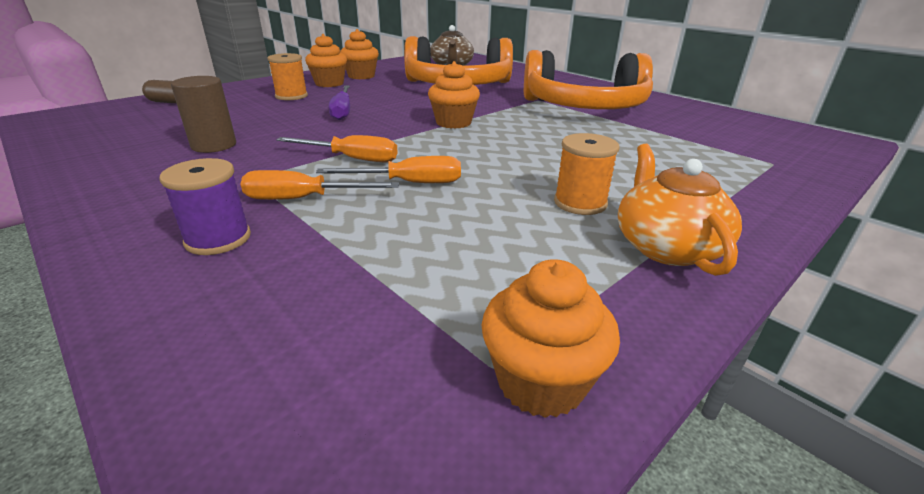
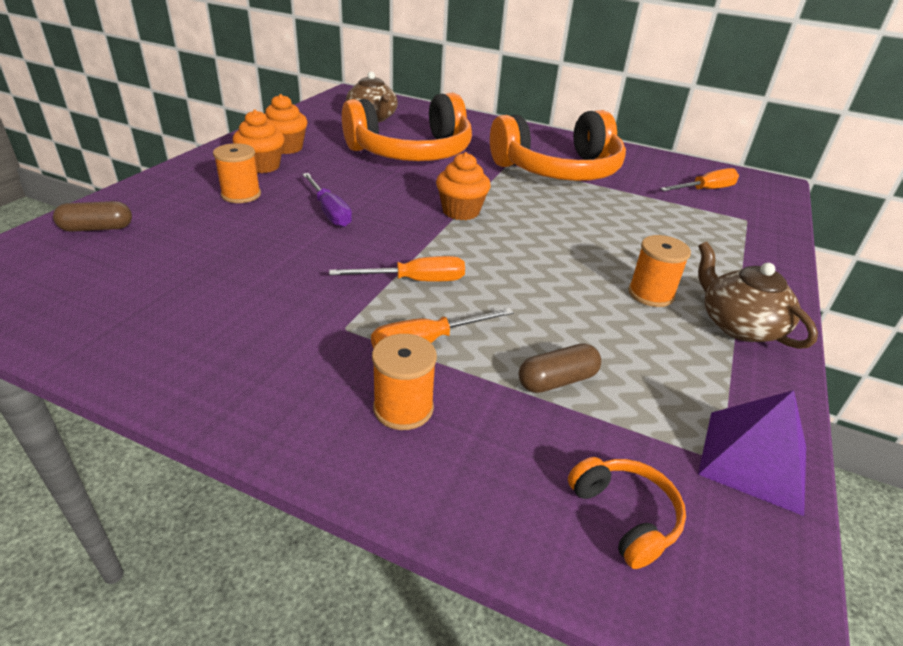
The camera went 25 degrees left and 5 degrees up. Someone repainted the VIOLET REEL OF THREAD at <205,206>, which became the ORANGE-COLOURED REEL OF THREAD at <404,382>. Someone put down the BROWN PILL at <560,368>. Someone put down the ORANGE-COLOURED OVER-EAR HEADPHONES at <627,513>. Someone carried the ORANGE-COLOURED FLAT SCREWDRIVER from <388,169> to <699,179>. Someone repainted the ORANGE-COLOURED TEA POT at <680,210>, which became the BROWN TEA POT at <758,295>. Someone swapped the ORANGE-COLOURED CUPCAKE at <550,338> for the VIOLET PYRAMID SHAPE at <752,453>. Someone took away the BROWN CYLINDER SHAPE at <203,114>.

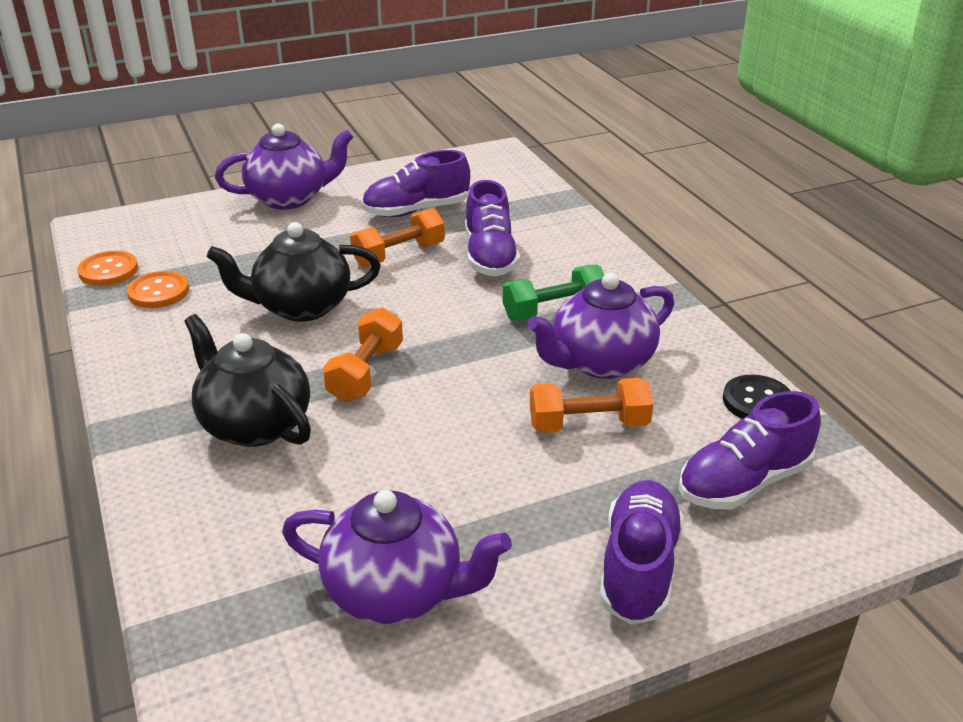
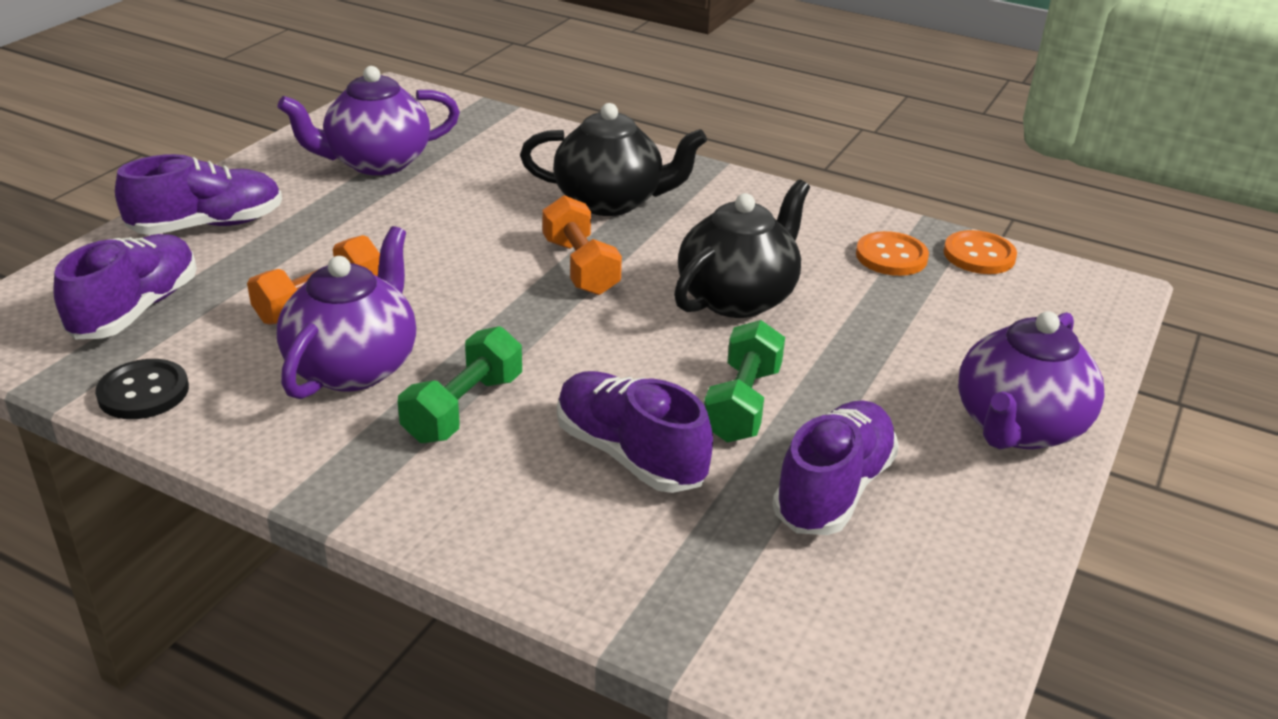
The camera went 140 degrees right and 0 degrees up. Someone rotated the VIOLET LACE-UP SHOE at <641,552> by 90 degrees counterclockwise. Someone repainted the ORANGE-COLOURED DUMBBELL at <397,237>, which became the LEAF-GREEN DUMBBELL at <744,381>.

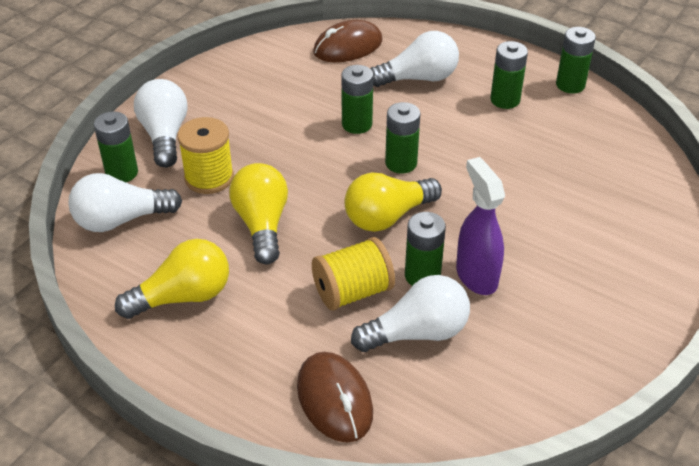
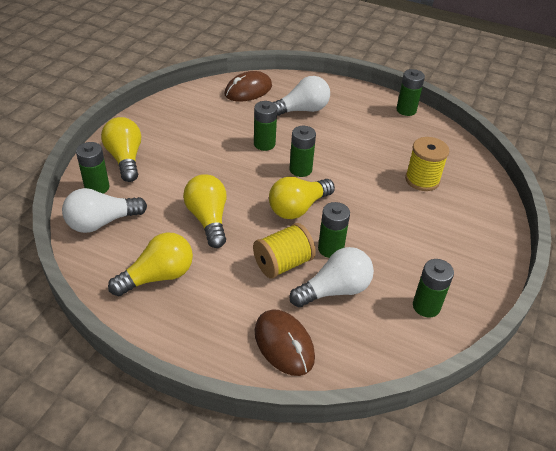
The camera went 10 degrees left and 0 degrees up. Someone repainted the PURE WHITE LIGHTBULB at <161,123>, which became the YELLOW LIGHTBULB at <121,149>. Someone carried the YELLOW REEL OF THREAD from <206,155> to <427,164>. Someone carried the LEAF-GREEN POWER CELL from <509,75> to <433,288>. Someone took away the VIOLET SPRAY CLEANER at <480,226>.

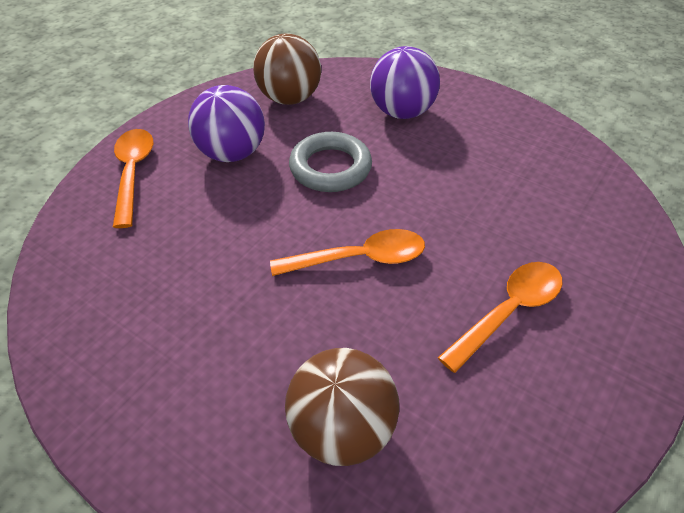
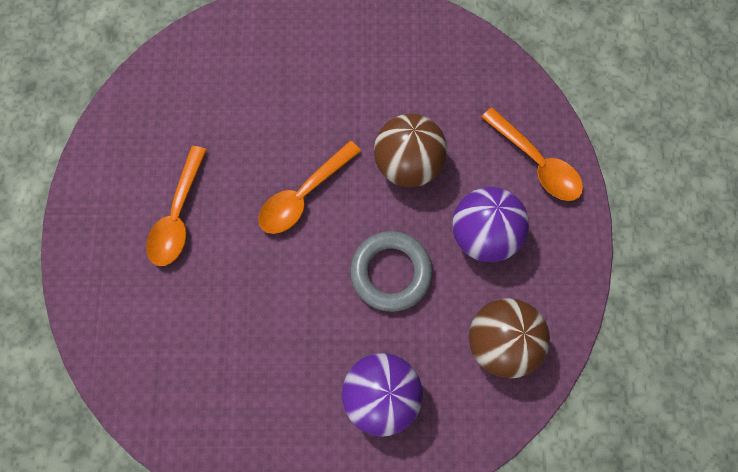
The camera went 145 degrees right and 25 degrees up. Someone carried the BROWN PLAY BALL from <342,407> to <410,150>.

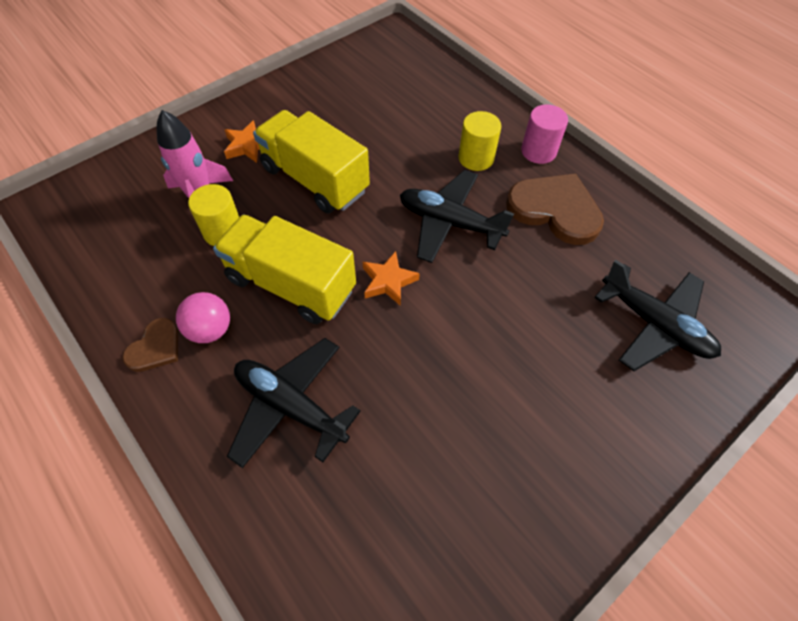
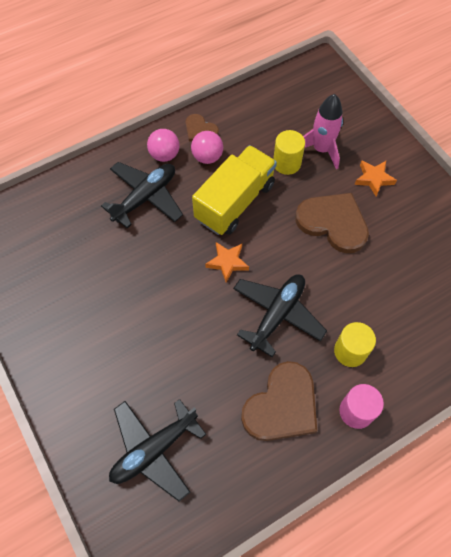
The camera went 100 degrees right and 5 degrees up. Someone put down the ROSE-PINK PLAY BALL at <163,145>. Someone swapped the YELLOW TRUCK at <311,162> for the BROWN LOVE HEART at <332,223>.

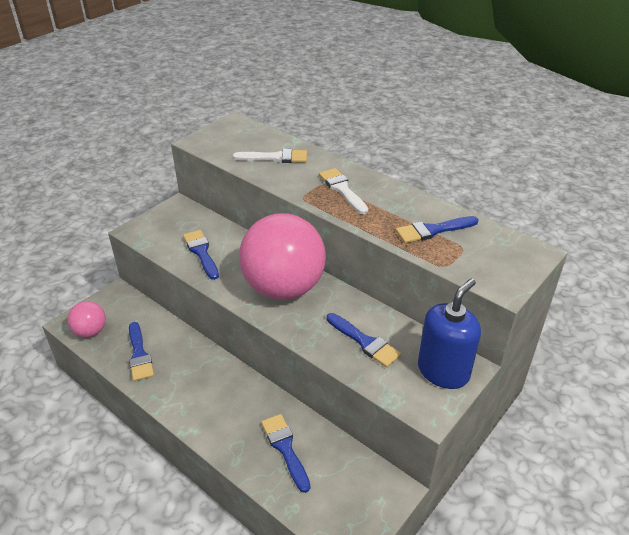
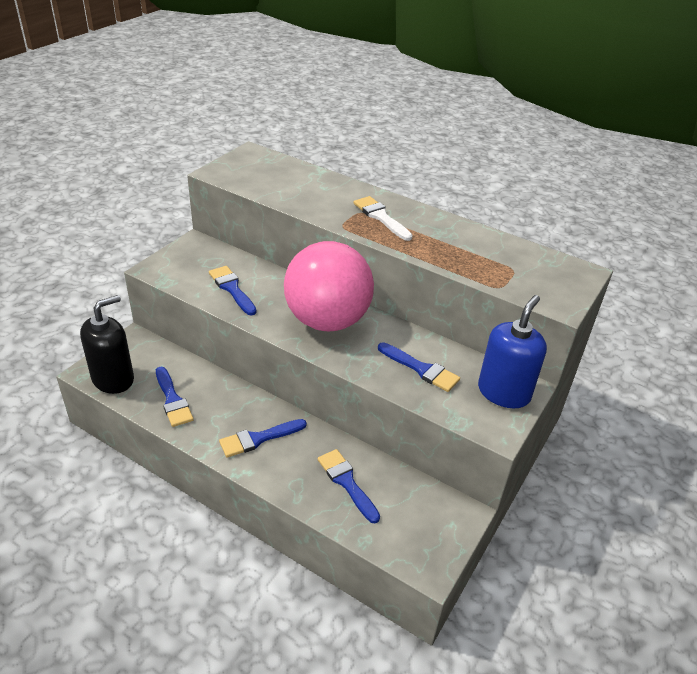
The camera went 10 degrees left and 0 degrees up. Someone swapped the ROSE-PINK PLAY BALL at <86,319> for the JET-BLACK PUMP BOTTLE at <107,344>. Someone carried the ROYAL BLUE BRUSH from <437,229> to <263,438>. Someone took away the PURE WHITE BRUSH at <270,156>.

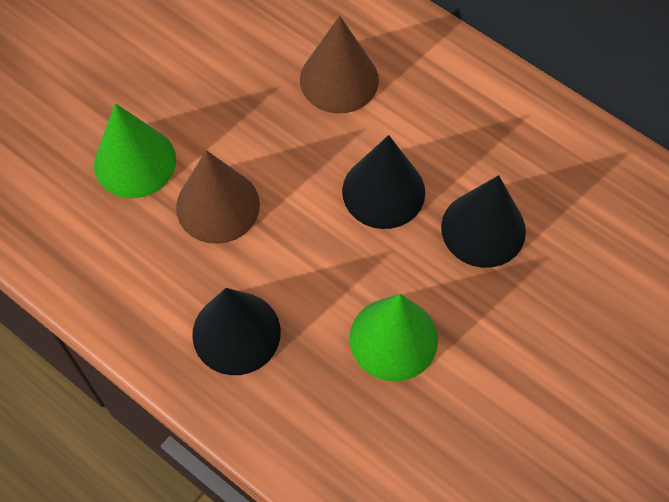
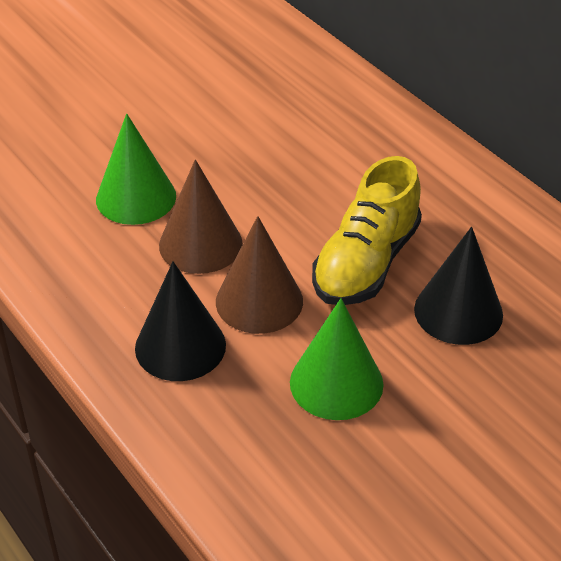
The camera went 15 degrees right and 20 degrees down. Someone carried the BROWN SOLID CONE from <339,64> to <259,275>. Someone swapped the JET-BLACK SOLID CONE at <383,182> for the YELLOW LACE-UP SHOE at <367,230>.

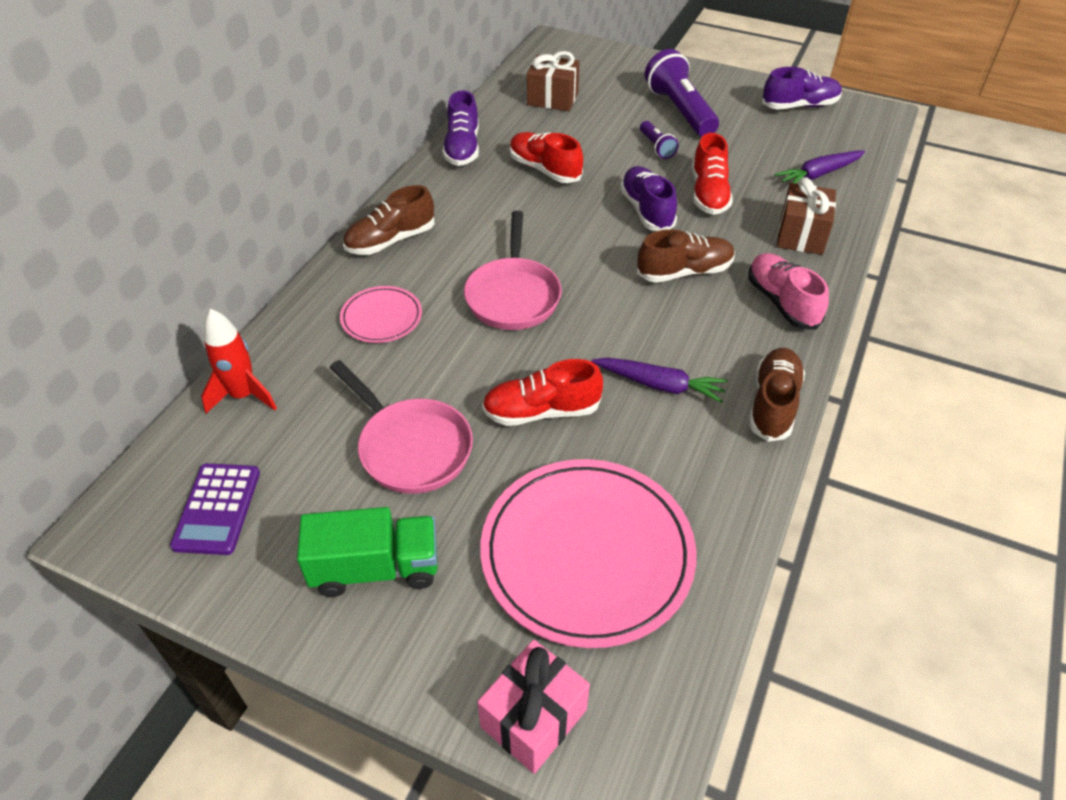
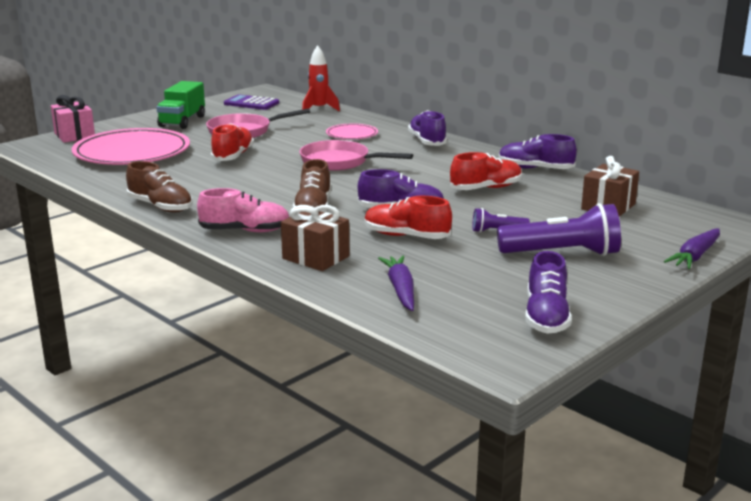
The camera went 110 degrees right and 25 degrees down. Someone repainted the BROWN LACE-UP SHOE at <389,220>, which became the VIOLET LACE-UP SHOE at <427,128>. Someone carried the VIOLET CARROT from <659,380> to <692,248>.

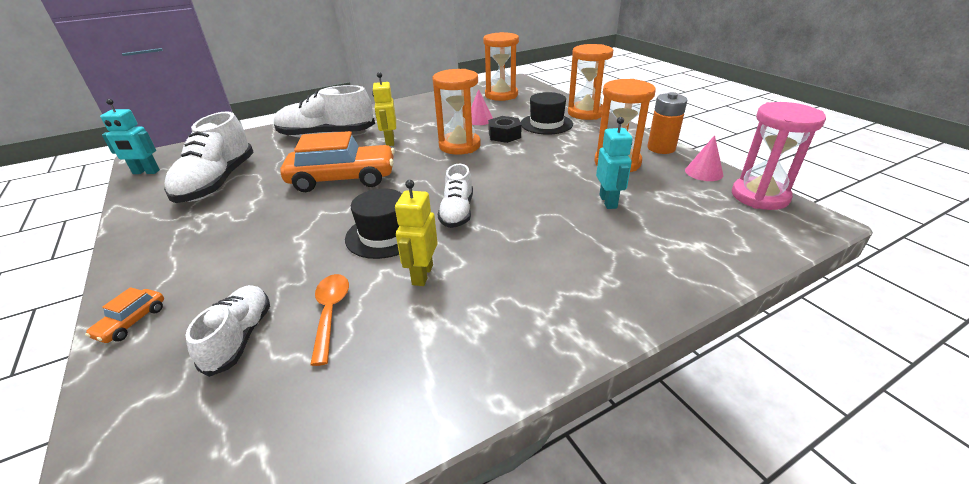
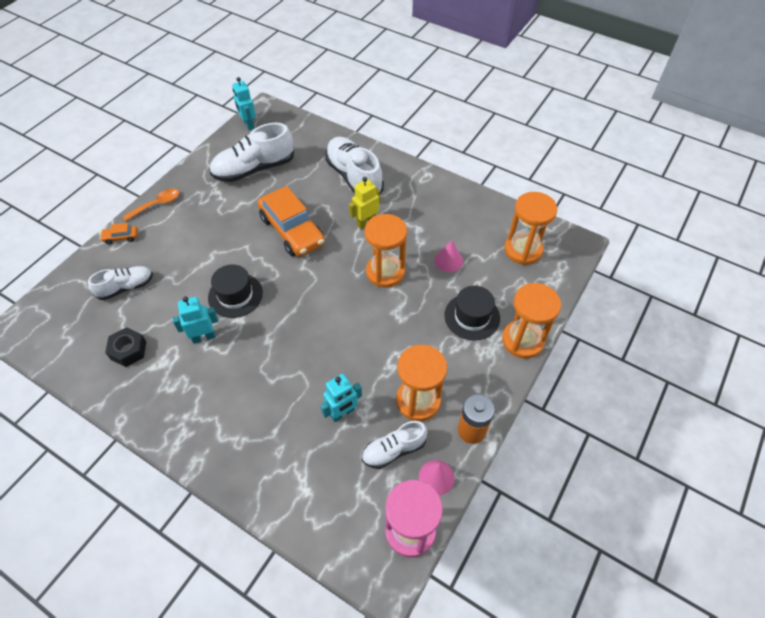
The camera went 60 degrees right and 20 degrees up. Someone carried the JET-BLACK HEXAGON NUT from <504,129> to <125,347>. Someone carried the ORANGE-COLOURED SPOON from <329,320> to <151,205>. Someone repainted the YELLOW TOY ROBOT at <416,233>, which became the TURQUOISE TOY ROBOT at <195,320>. Someone carried the PURE WHITE LACE-UP SHOE from <455,196> to <394,445>.

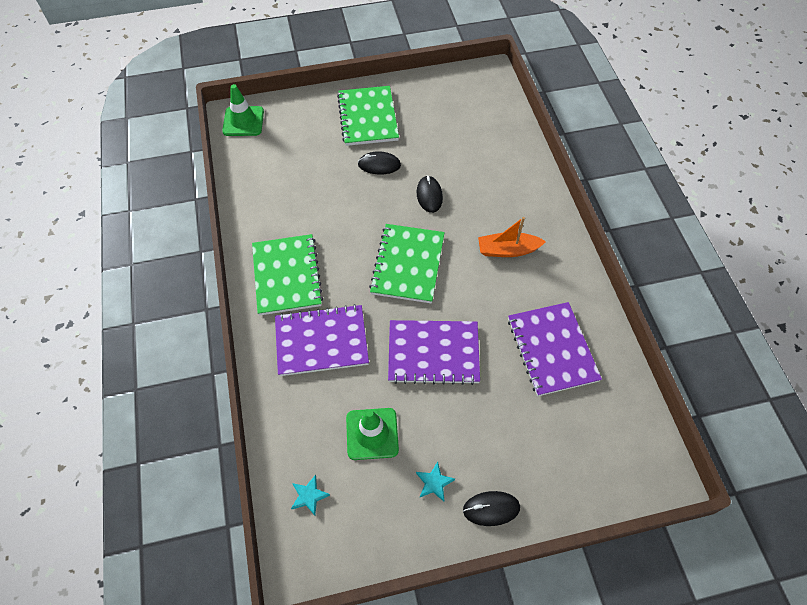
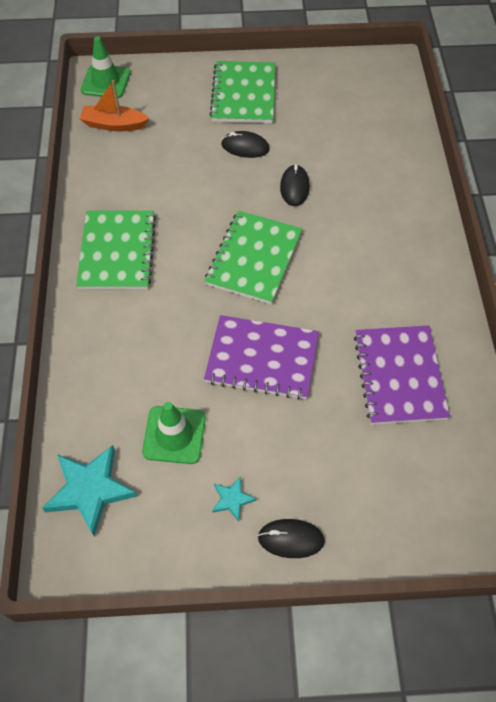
The camera went 10 degrees right and 0 degrees up. Someone scaled the TURQUOISE FIVE-POINTED STAR at <310,495> by 2.02. Someone carried the ORANGE-COLOURED SAILBOAT from <512,237> to <115,105>. Someone took away the VIOLET NOTEBOOK at <322,340>.

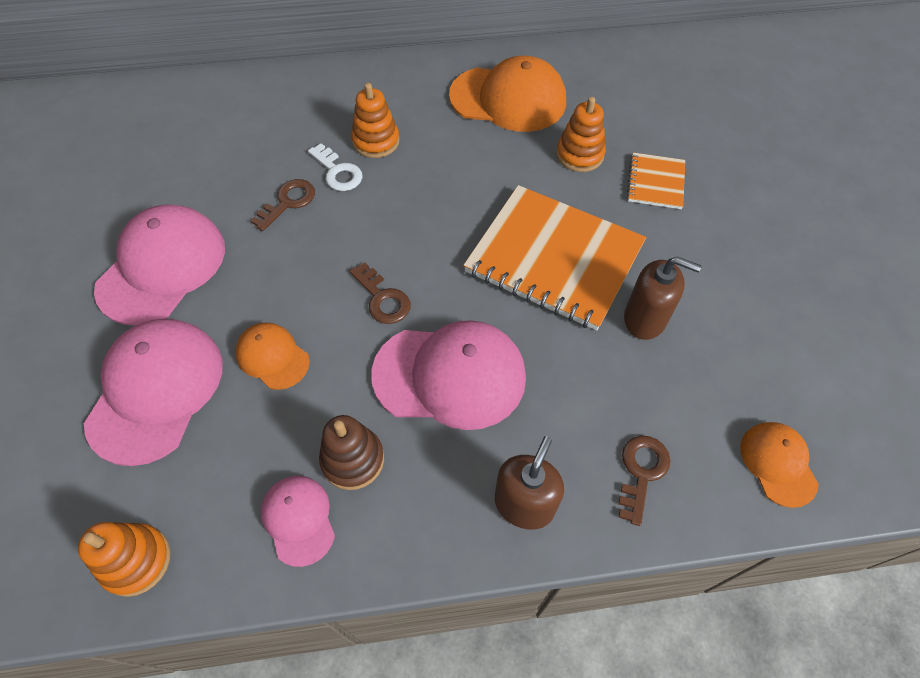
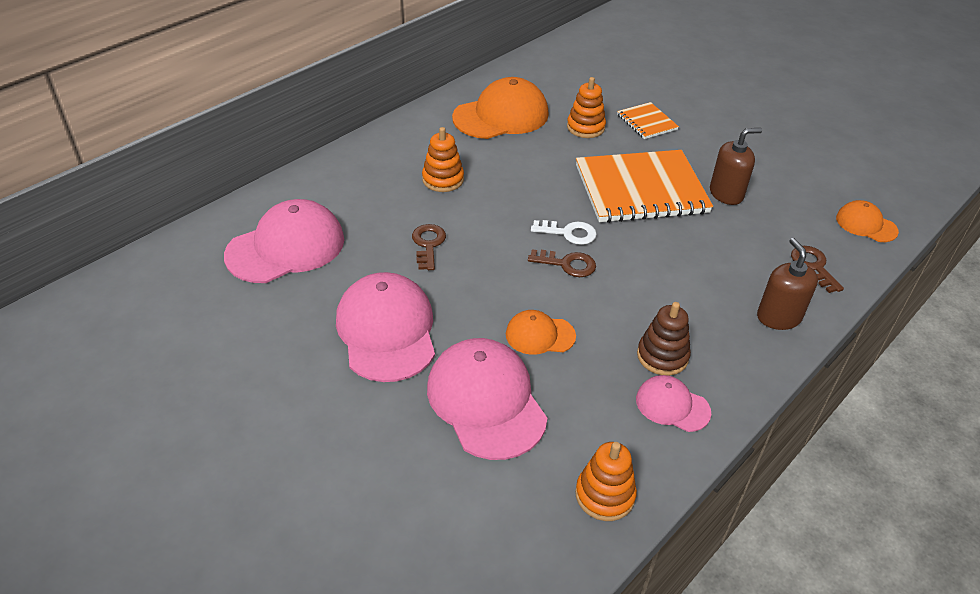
The camera went 40 degrees left and 15 degrees down. Someone carried the ROSE-PINK BASEBALL CAP from <448,375> to <284,241>. Someone carried the PURE WHITE KEY from <335,167> to <564,232>.

